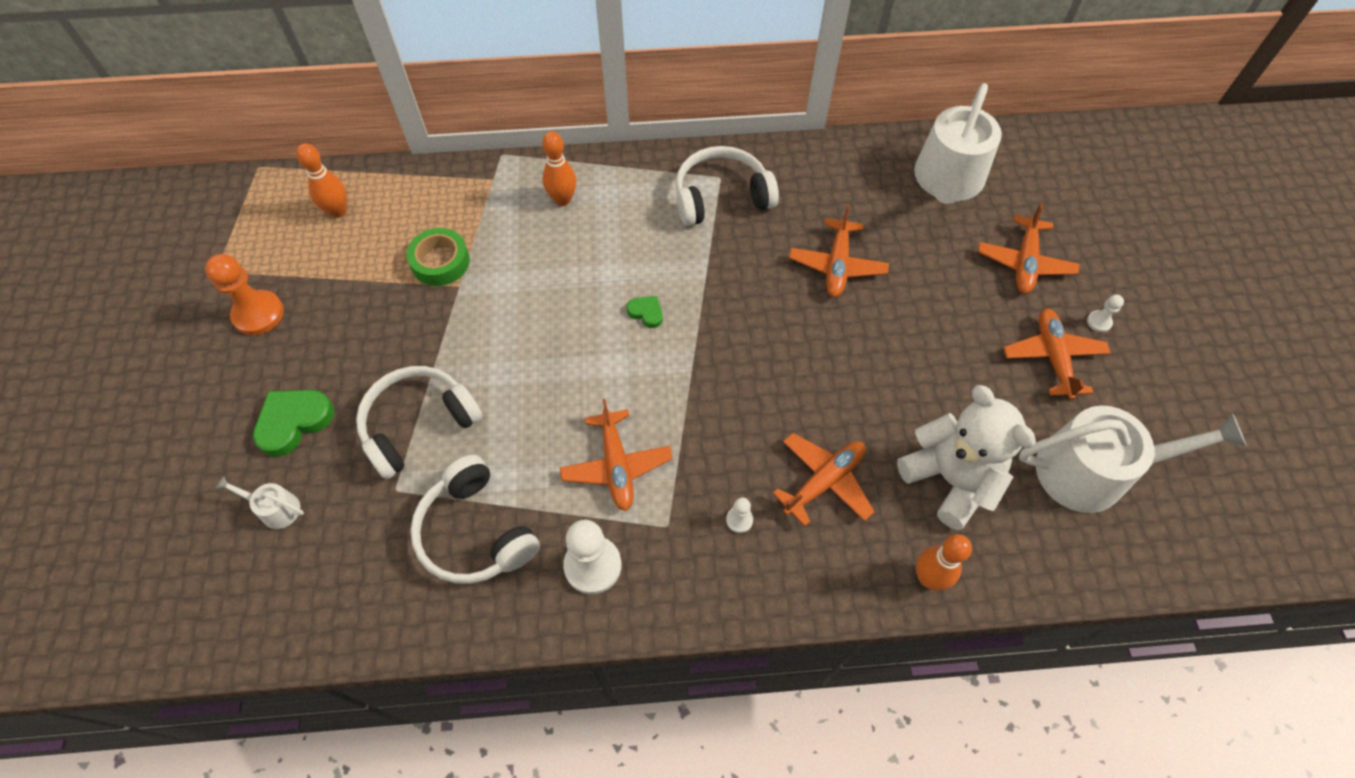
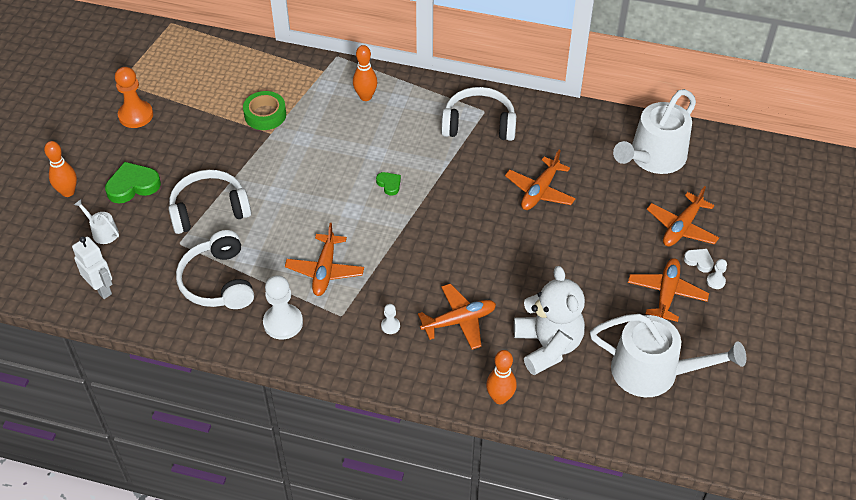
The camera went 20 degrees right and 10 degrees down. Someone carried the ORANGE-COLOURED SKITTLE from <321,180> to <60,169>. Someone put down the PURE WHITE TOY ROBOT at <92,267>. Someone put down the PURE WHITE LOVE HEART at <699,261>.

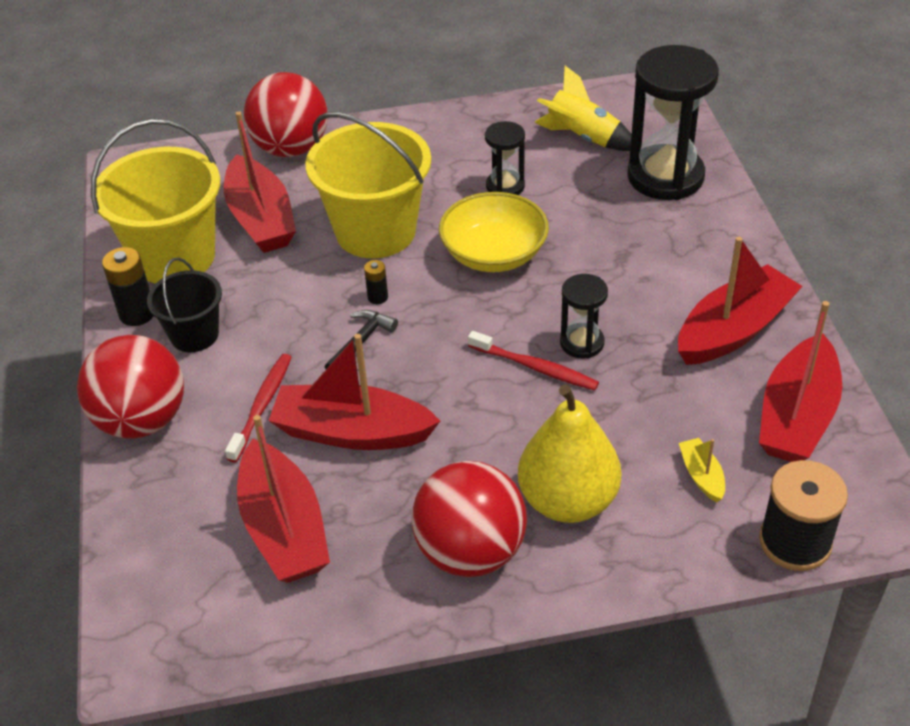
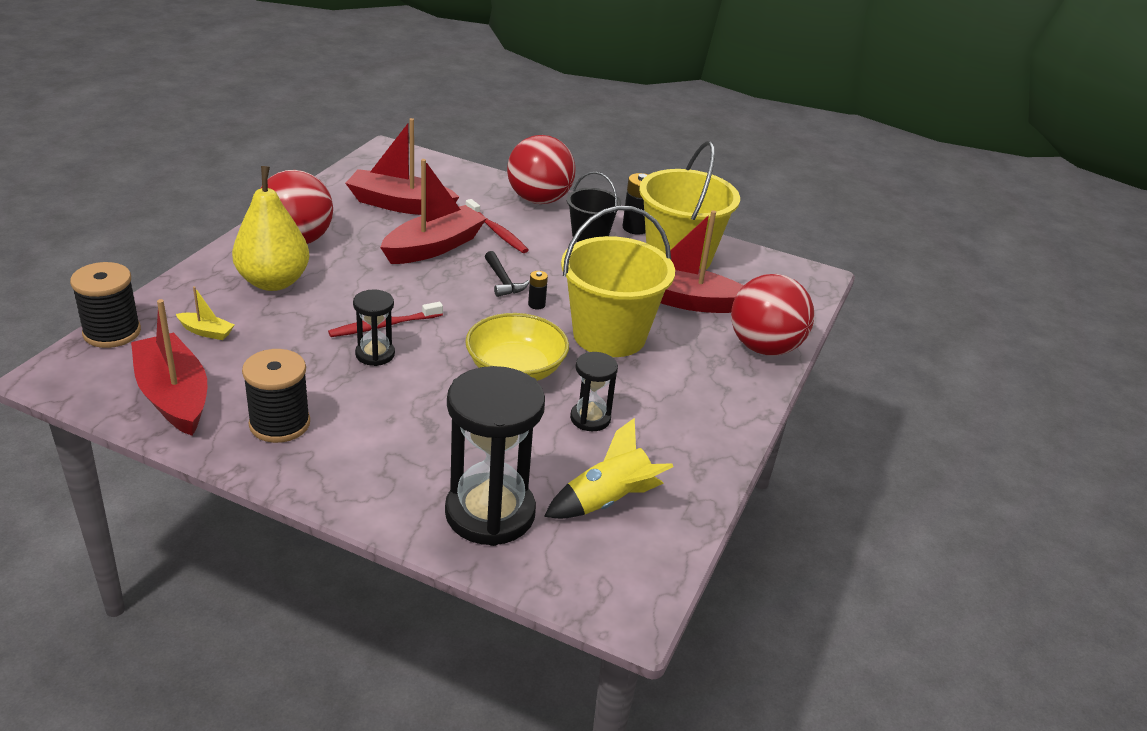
The camera went 120 degrees right and 10 degrees down. Someone swapped the SCARLET SAILBOAT at <740,300> for the JET-BLACK REEL OF THREAD at <276,396>.

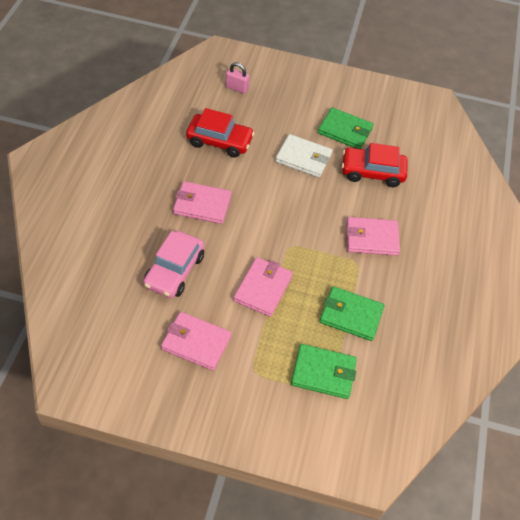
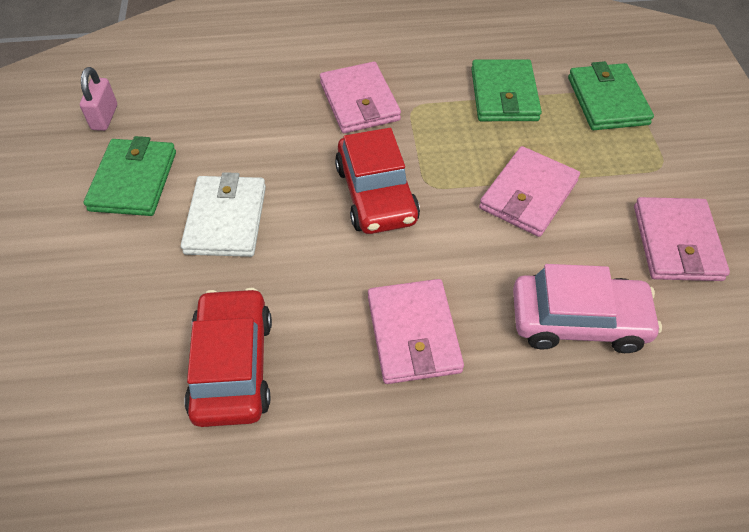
The camera went 105 degrees left and 0 degrees up. Someone carried the ROSE-PINK SMALL LOCK from <238,78> to <98,99>. Someone carried the SCARLET AUTOMOBILE from <375,165> to <377,181>. Someone rotated the ROSE-PINK BILLFOLD at <263,287> by 60 degrees counterclockwise.

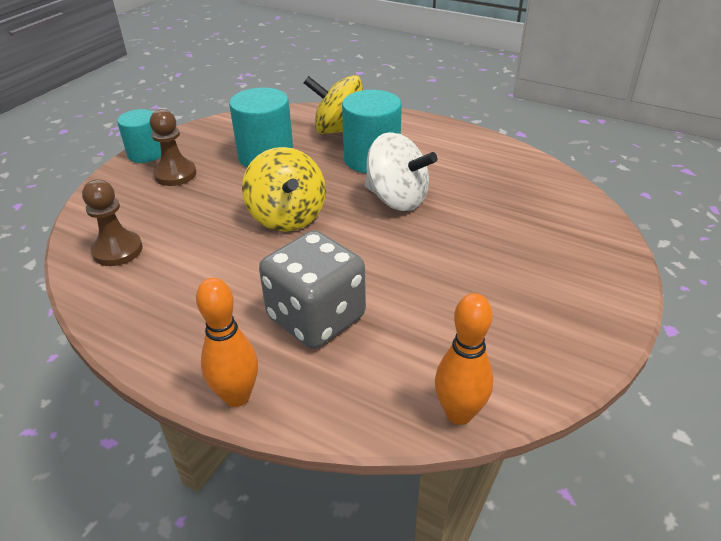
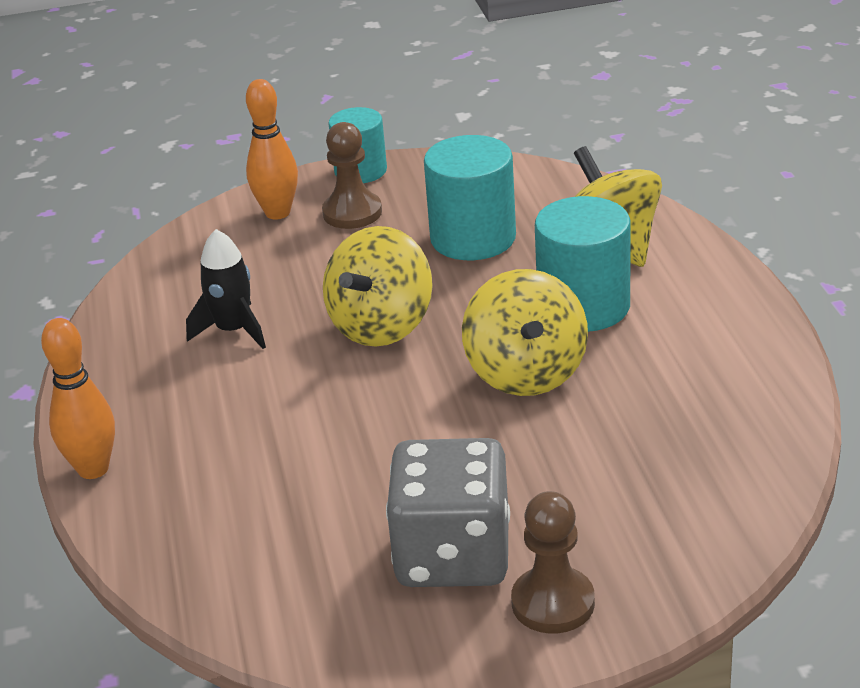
The camera went 50 degrees right and 5 degrees down. Someone put down the JET-BLACK ROCKET at <226,289>. Someone carried the ORANGE-COLOURED SKITTLE from <464,359> to <272,149>. Someone carried the ASH-GREY DIE from <312,289> to <448,512>. Someone repainted the PURE WHITE SPINNING TOP at <401,171>, which became the YELLOW SPINNING TOP at <525,332>. Someone carried the BROWN GAME PAWN from <112,223> to <553,562>.

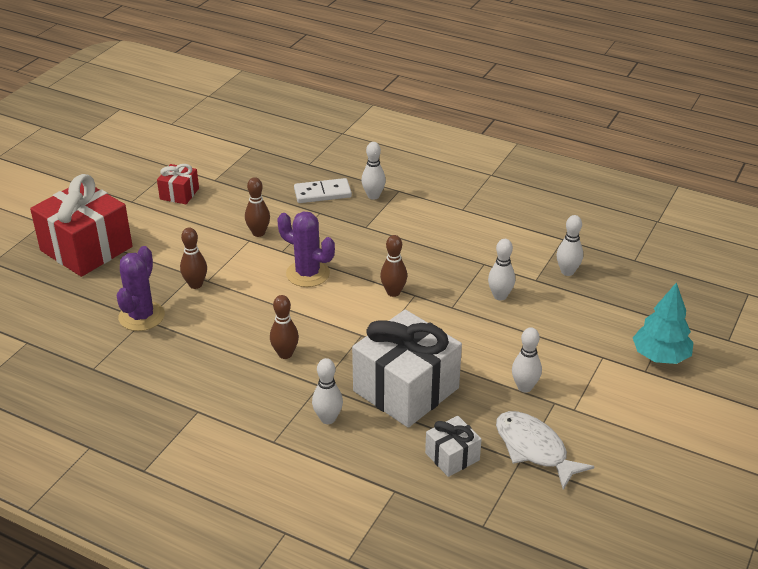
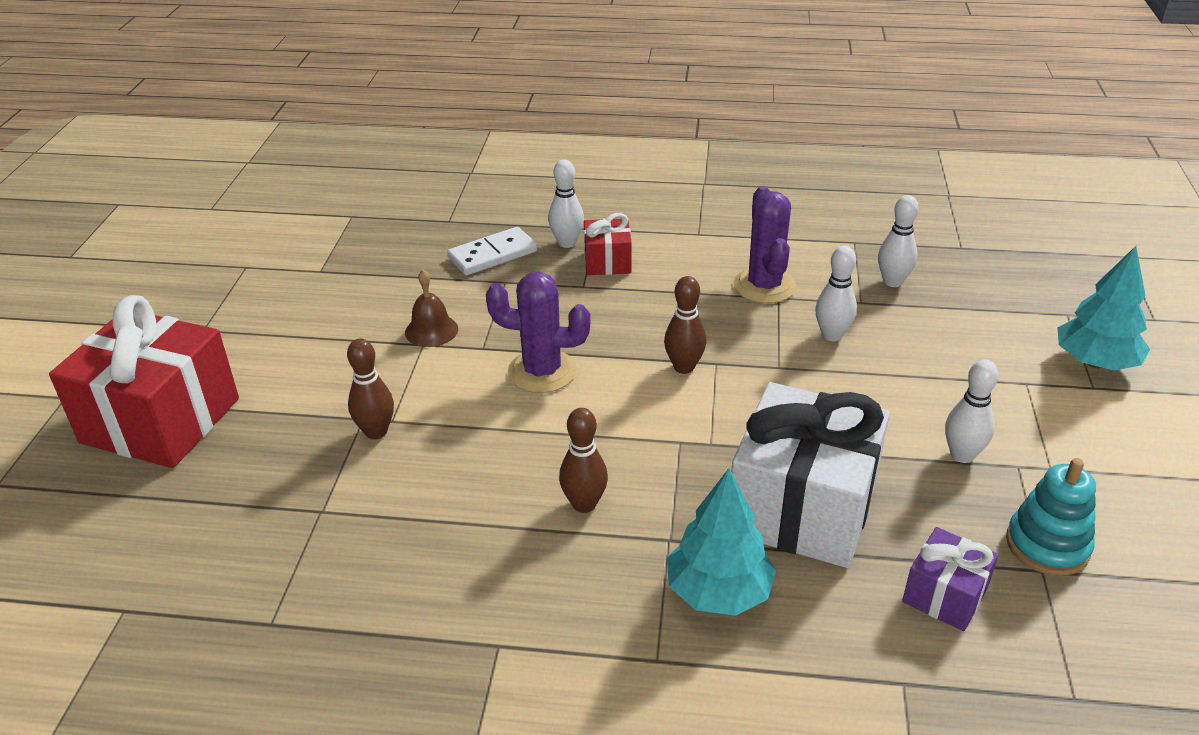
The camera went 20 degrees left and 0 degrees up. Someone swapped the BROWN SKITTLE at <257,207> for the BROWN SCHOOL BELL at <431,308>. Someone carried the SCARLET PRESENT from <178,184> to <608,244>. Someone swapped the PURE WHITE SKITTLE at <327,391> for the TURQUOISE TOY TREE at <721,542>. Someone carried the VIOLET SAGUARO CACTUS from <141,288> to <765,244>. Someone repainted the PURE WHITE PRESENT at <453,446>, which became the VIOLET PRESENT at <950,579>. Someone swapped the PURE WHITE FISH FIGURE at <545,450> for the TURQUOISE STACKING TOY at <1051,517>.

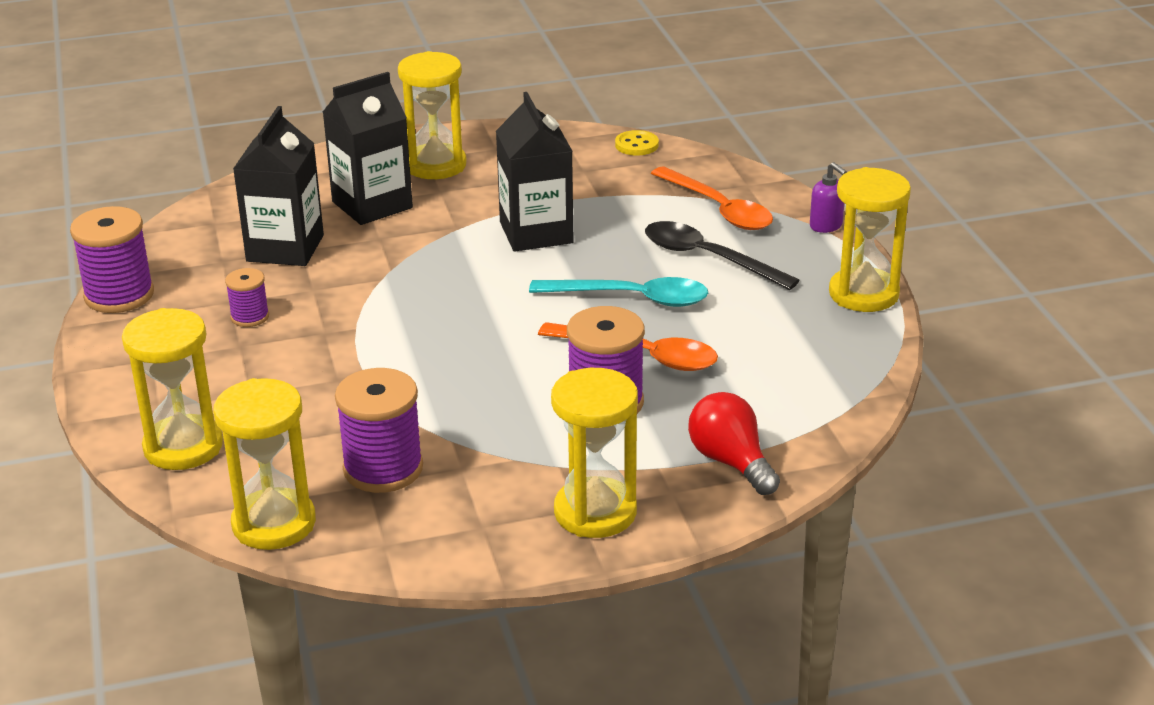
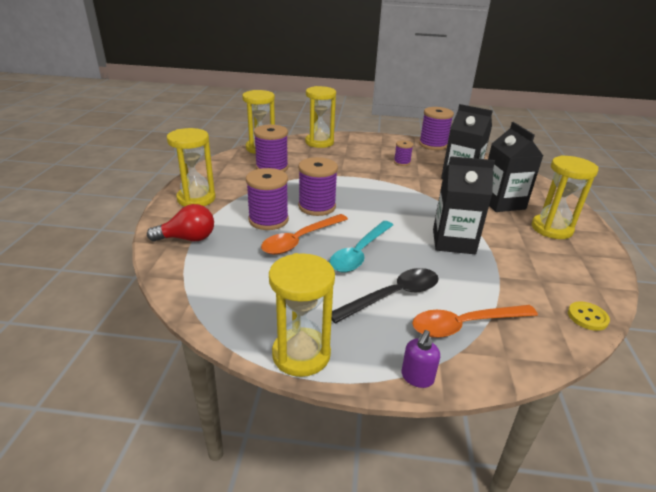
The camera went 110 degrees right and 0 degrees up. Someone put down the VIOLET REEL OF THREAD at <318,186>. Someone rotated the VIOLET PUMP BOTTLE at <828,197> by 45 degrees counterclockwise.

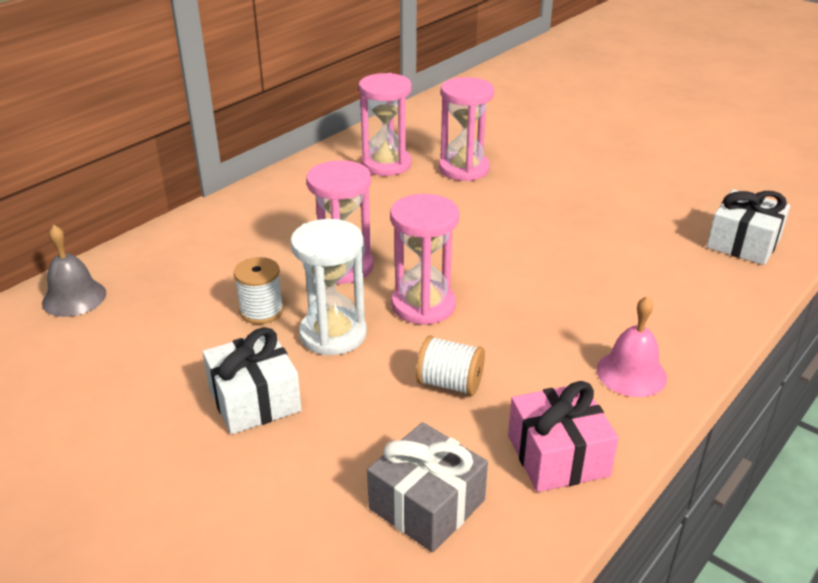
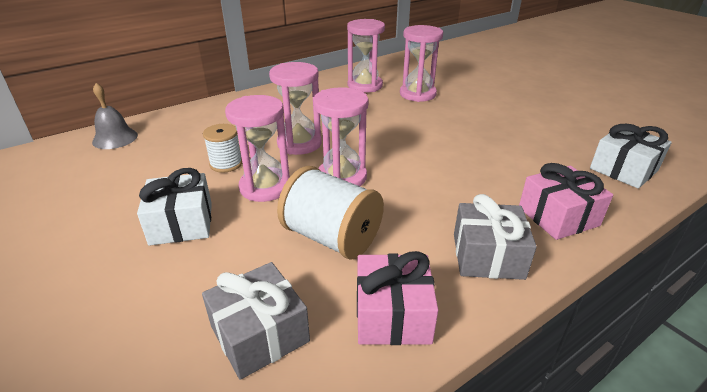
The camera went 15 degrees right and 0 degrees up. Someone repainted the PURE WHITE HOURGLASS at <328,287>, which became the ROSE-PINK HOURGLASS at <257,148>. Someone scaled the PURE WHITE REEL OF THREAD at <450,365> by 1.69. Someone swapped the ROSE-PINK SCHOOL BELL at <632,346> for the ASH-GREY PRESENT at <495,237>. Someone put down the ROSE-PINK PRESENT at <566,201>.

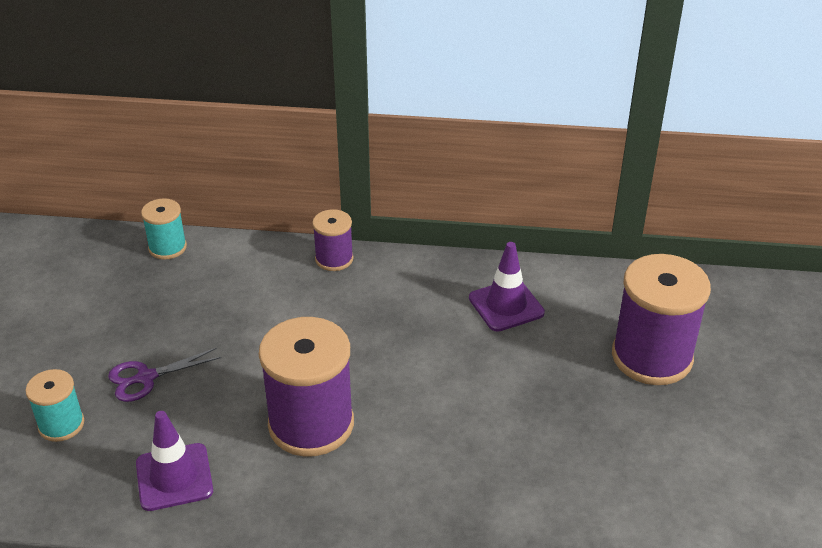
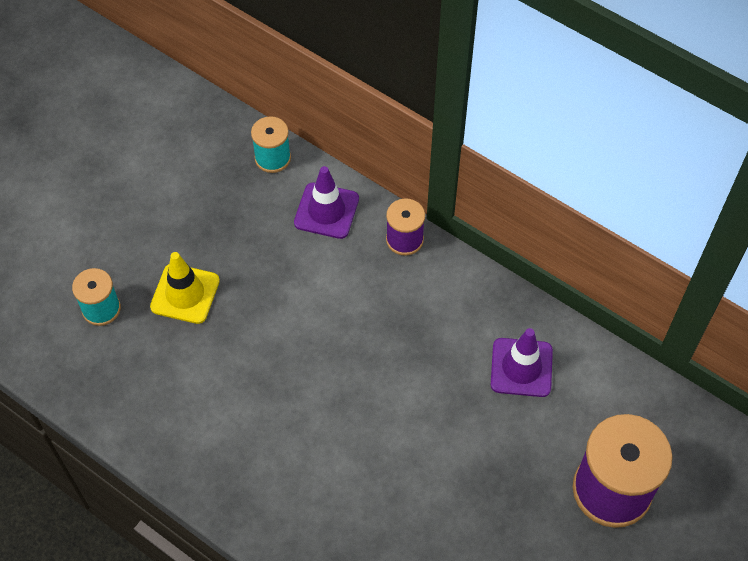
The camera went 30 degrees right and 20 degrees up. Someone swapped the VIOLET SHEARS at <165,375> for the YELLOW ROAD CONE at <185,288>. Someone carried the VIOLET ROAD CONE from <174,461> to <326,202>. Someone took away the VIOLET REEL OF THREAD at <306,387>.

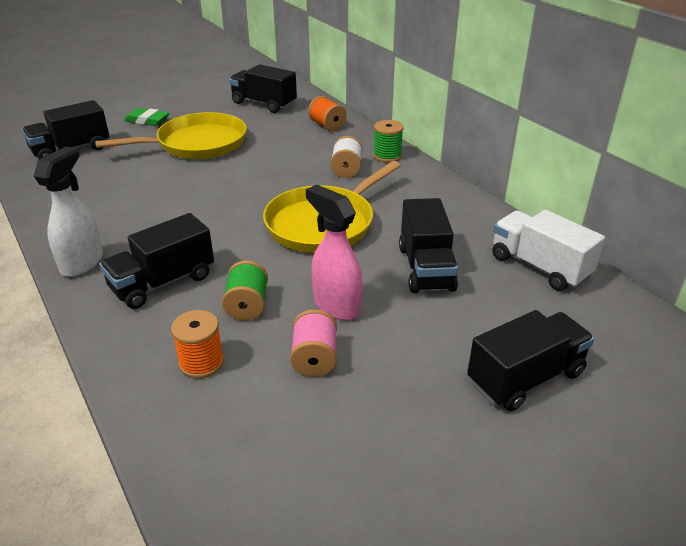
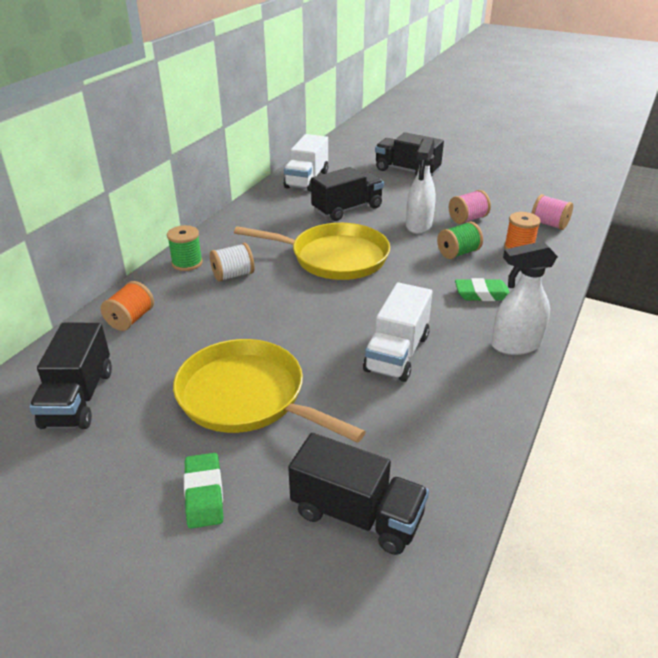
The camera went 120 degrees left and 0 degrees up. Someone put down the PURE WHITE TRUCK at <398,332>. Someone repainted the ROSE-PINK SPRAY CLEANER at <334,252>, which became the PURE WHITE SPRAY CLEANER at <421,186>. Someone swapped the JET-BLACK TRUCK at <156,261> for the LEAF-GREEN ERASER at <482,289>. Someone put down the ROSE-PINK REEL OF THREAD at <552,212>.

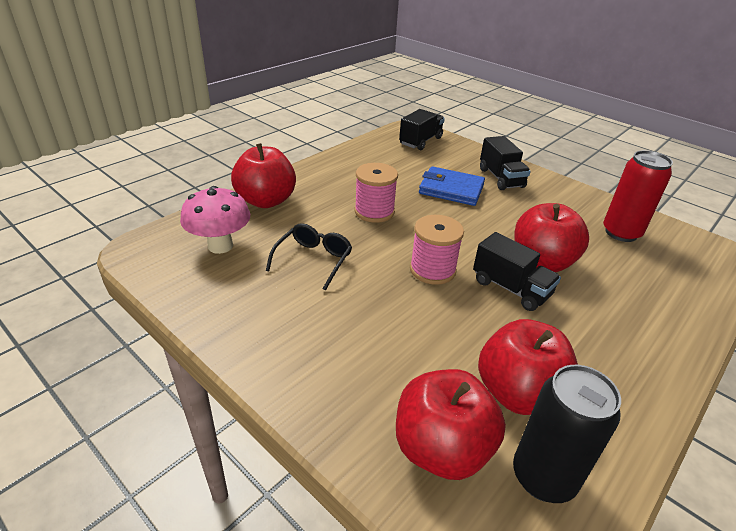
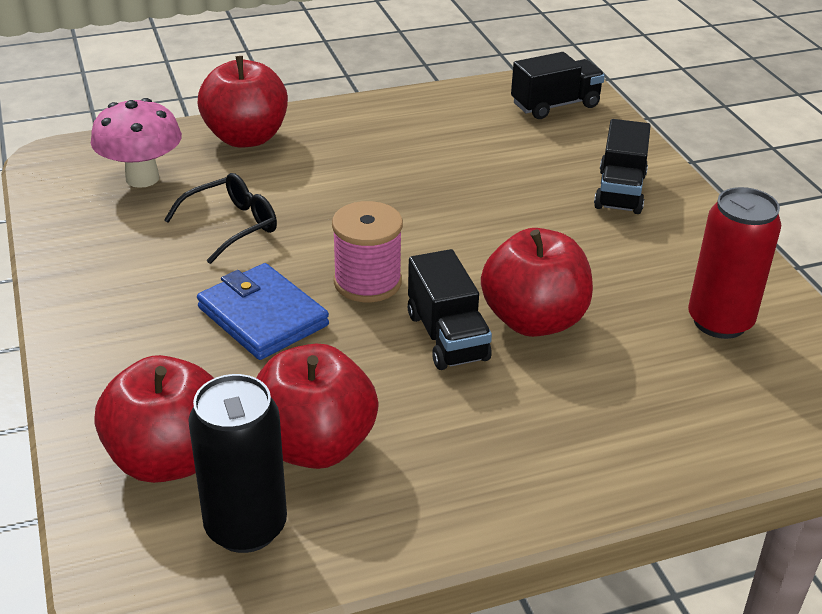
The camera went 30 degrees right and 0 degrees up. Someone carried the ROYAL BLUE BILLFOLD from <452,186> to <263,311>. Someone took away the ROSE-PINK REEL OF THREAD at <376,193>.

